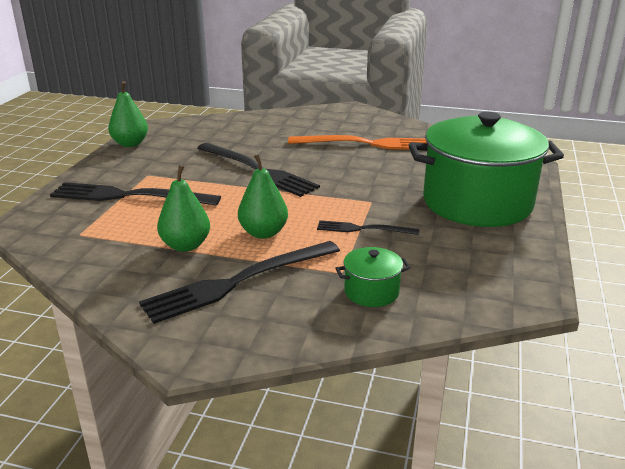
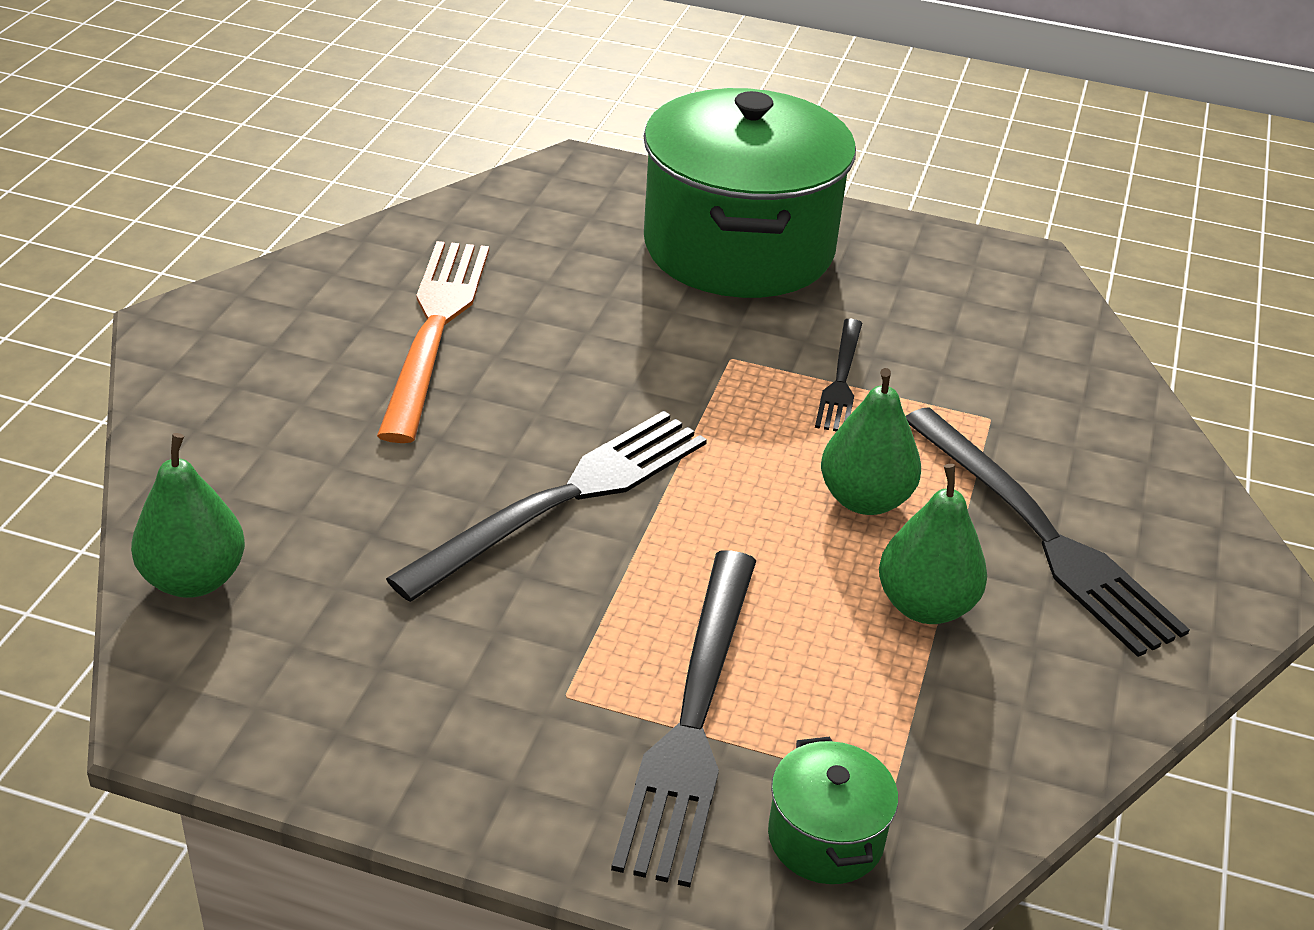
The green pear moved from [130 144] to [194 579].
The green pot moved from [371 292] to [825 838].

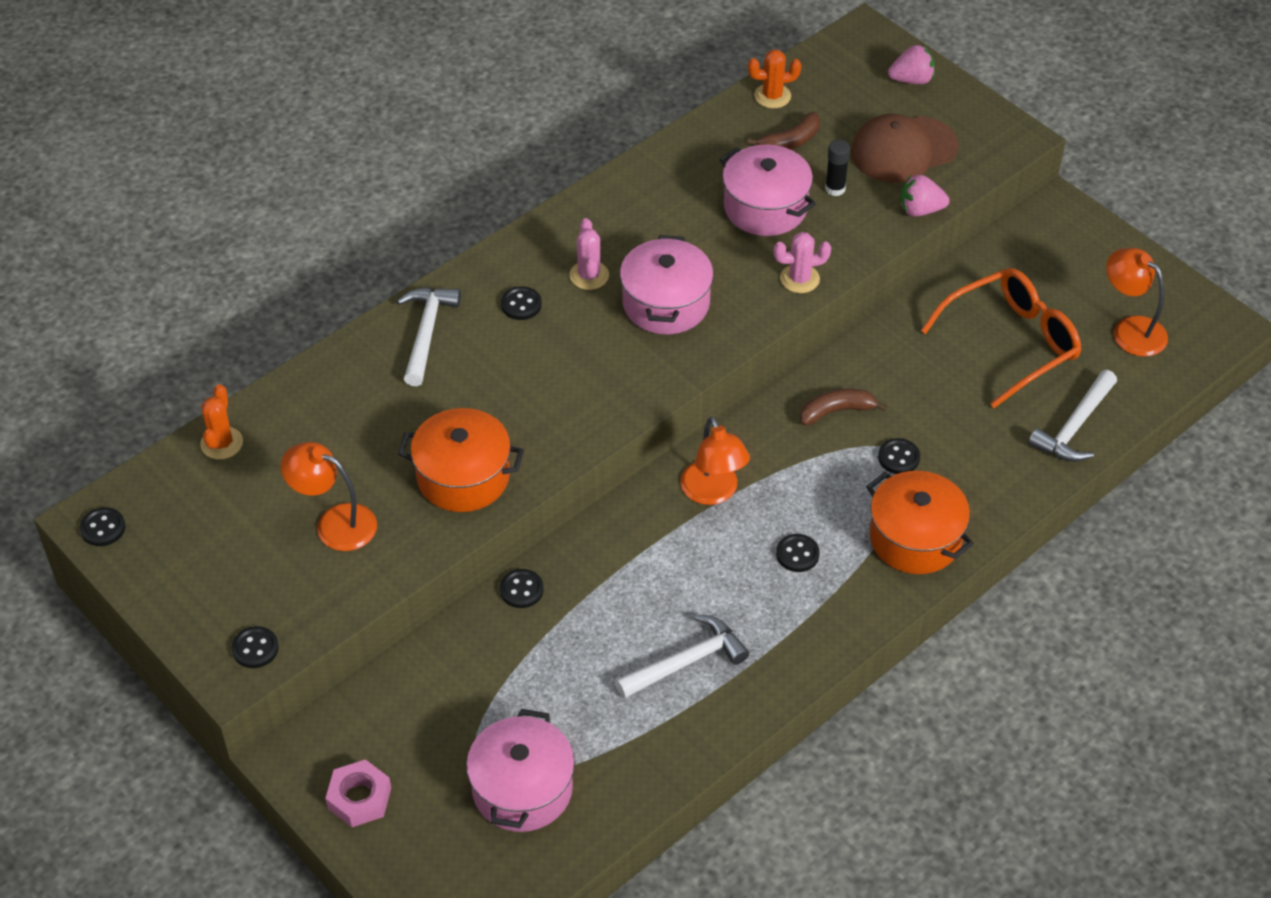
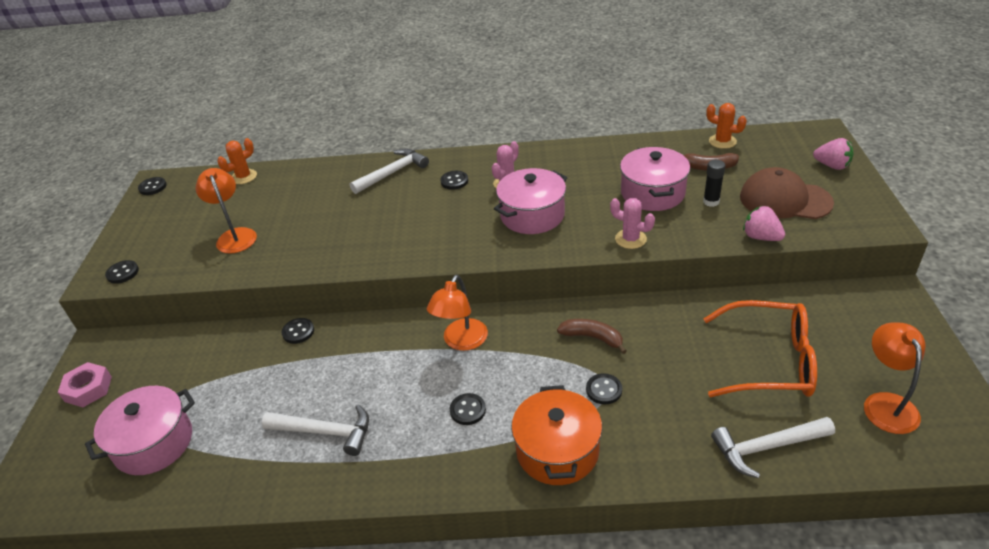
The orange pot at [463 476] disappeared.

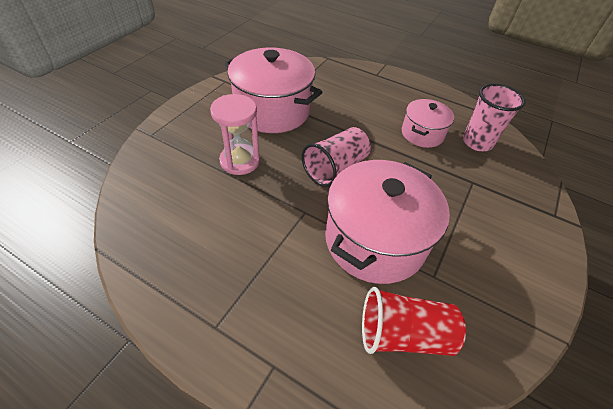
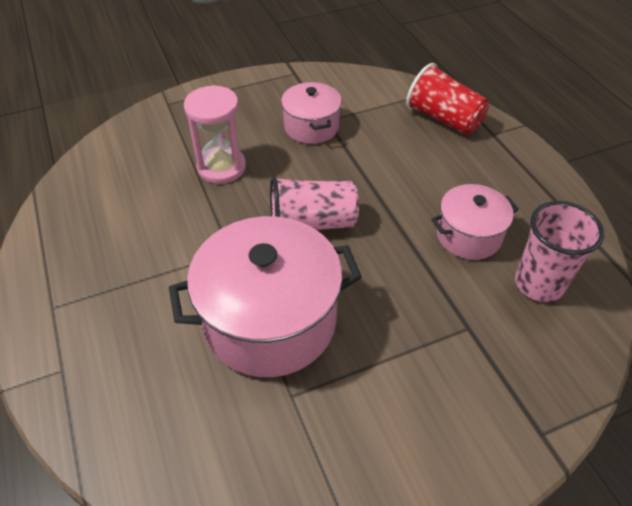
The pink pot at [272 110] changed to 0.55 times the size.
The red cup moved from [403 334] to [444 119].

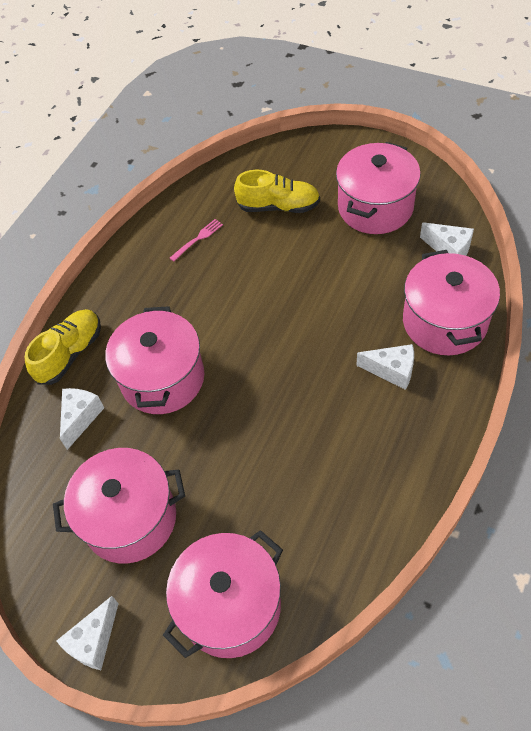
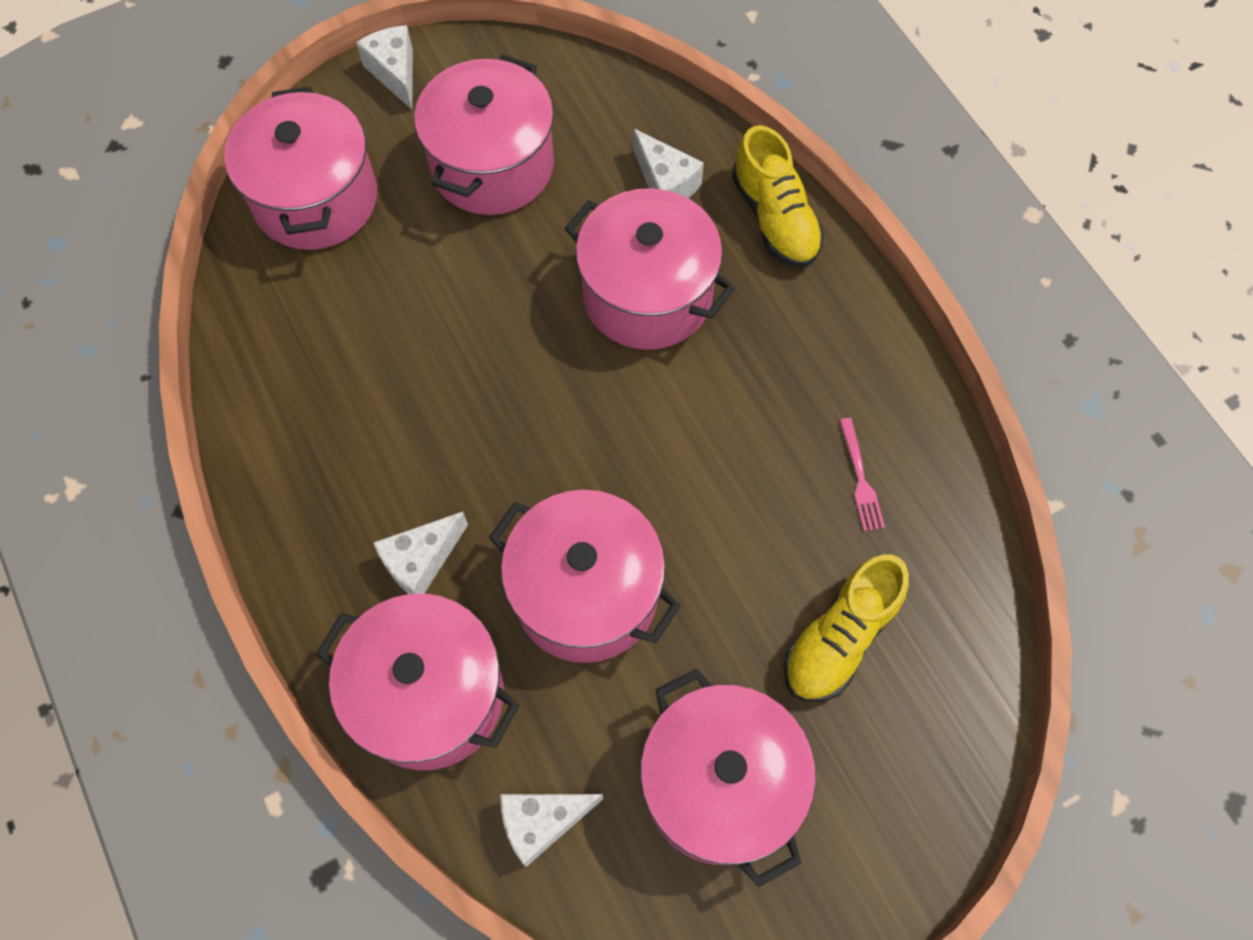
The pink pot at [586 593] appeared.

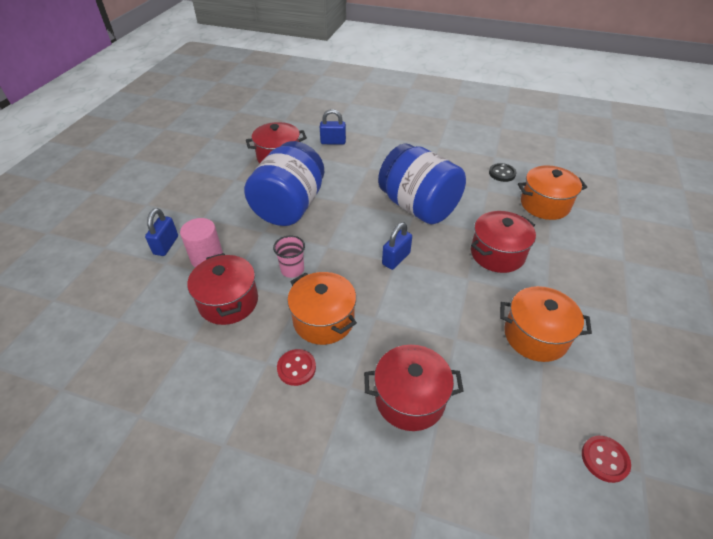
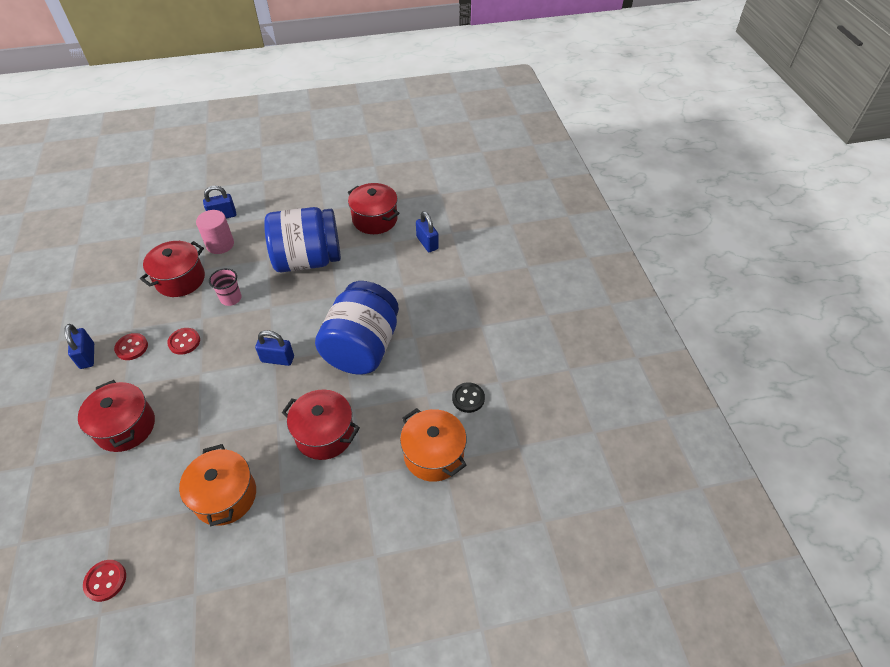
The orange pot at [323 320] was replaced by the red button at [184 342].
The blue padlock at [87 356] appeared.

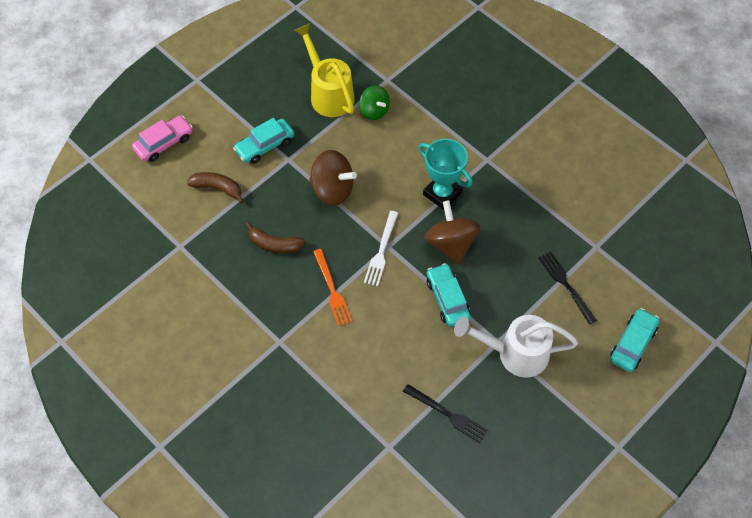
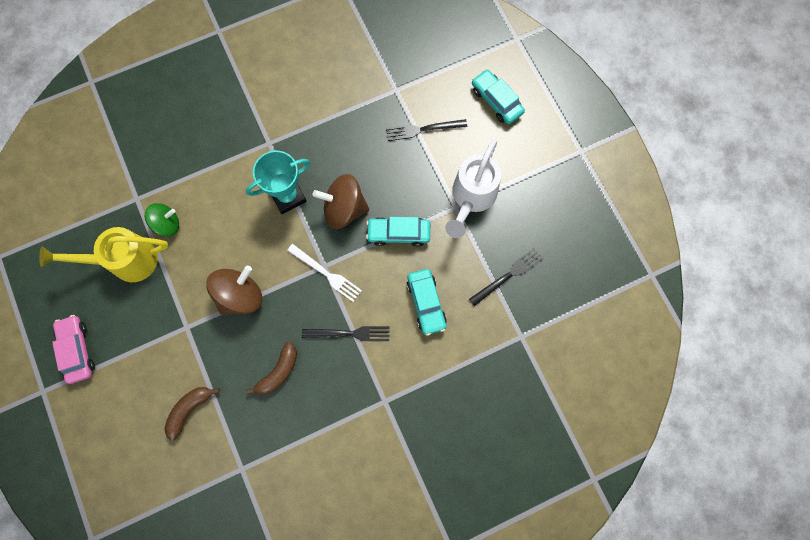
The pink car moved from [164 143] to [77 350].
The turquoise car moved from [265 145] to [426 303].
The orange fork at [332 290] became the black fork at [349 333].

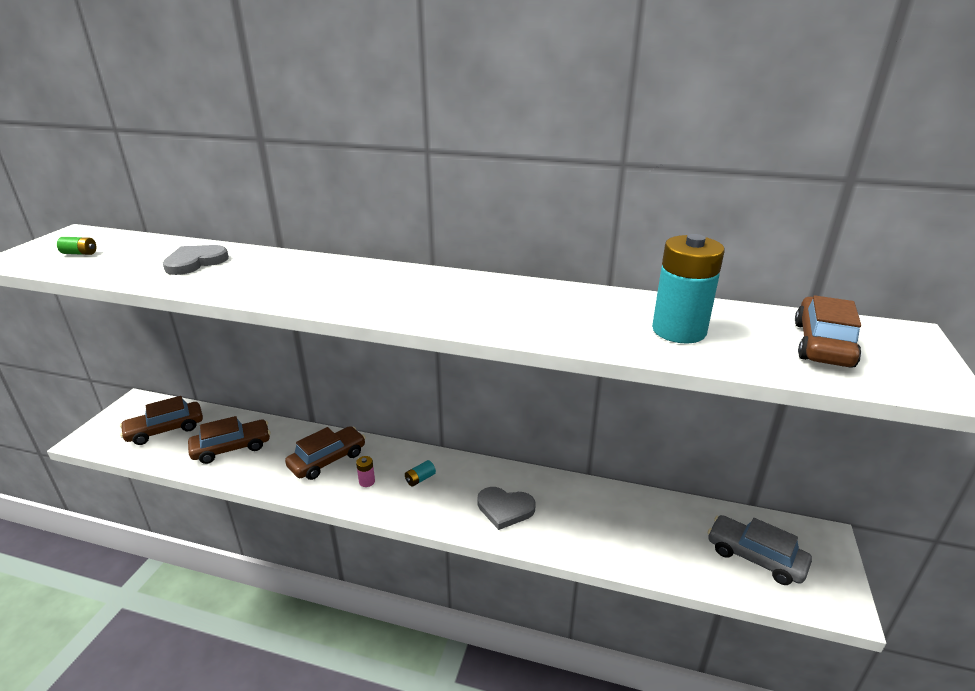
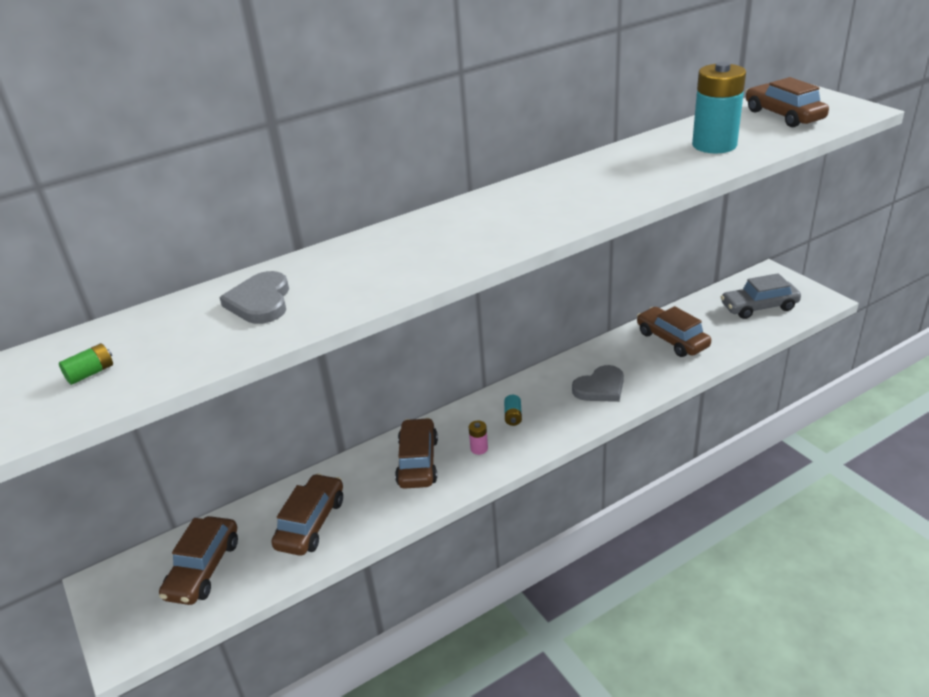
The brown car at [672 340] appeared.

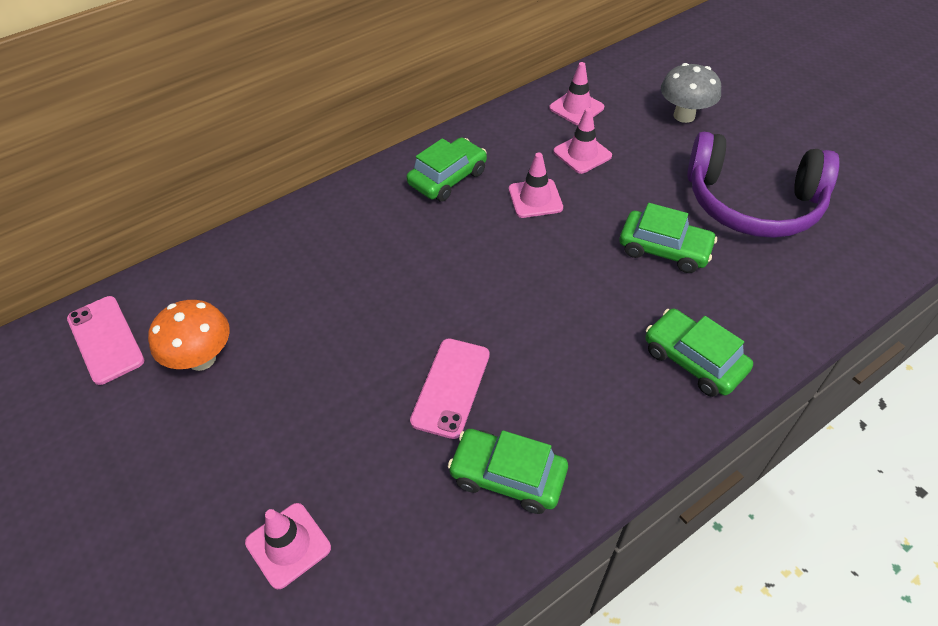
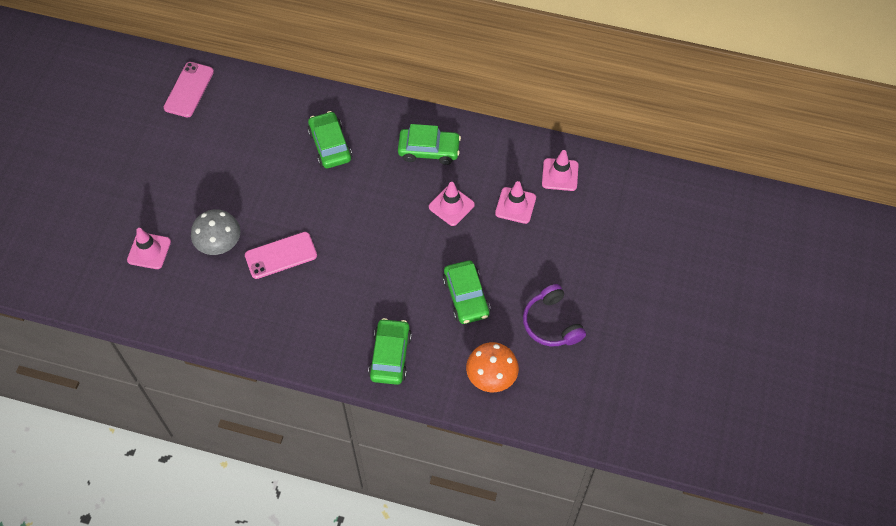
The orange mushroom moved from [202 359] to [491 378].
The green car moved from [507 476] to [330 145].
The grey mushroom moved from [684 116] to [220 245].
The purple headphones at [752 203] changed to 0.58 times the size.

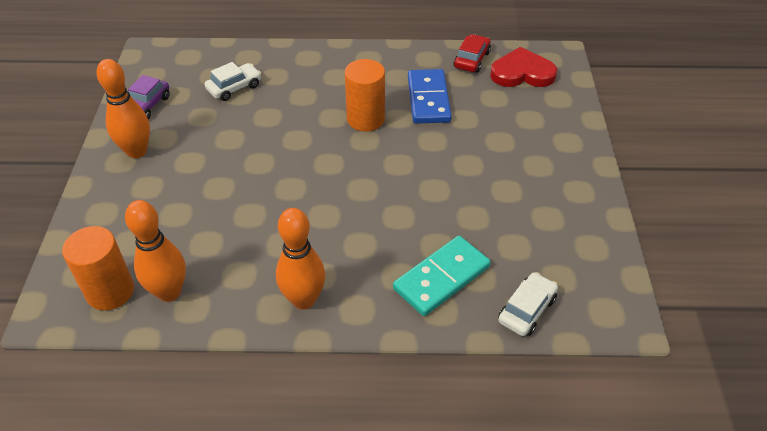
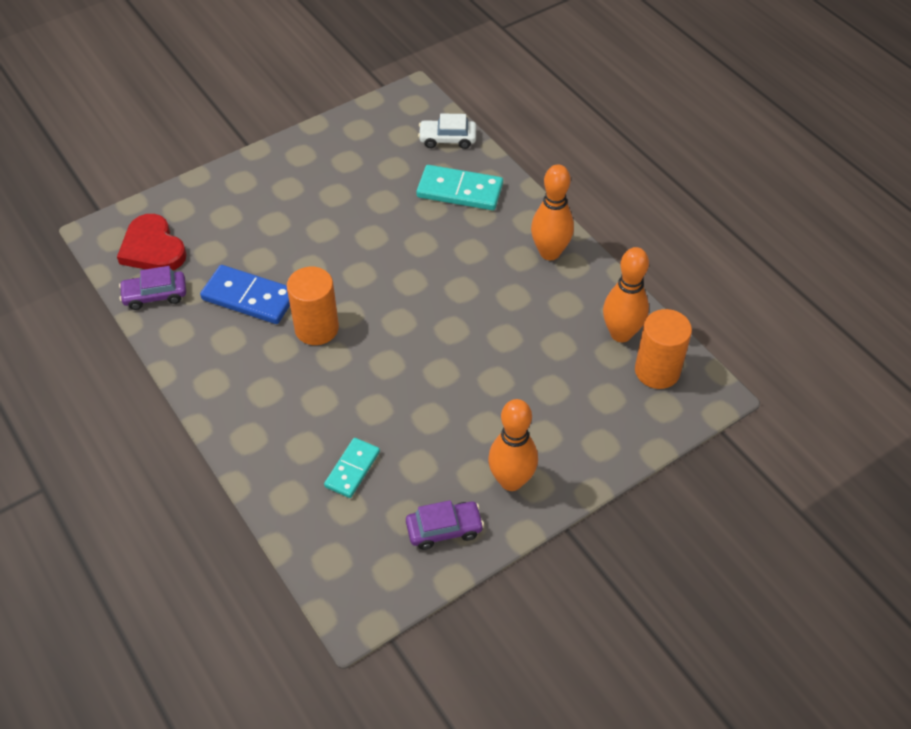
The white car at [234 87] was replaced by the turquoise domino at [352 469].
The blue domino at [428 99] turned 60 degrees clockwise.
The red car at [471 60] became the purple car at [155 295].

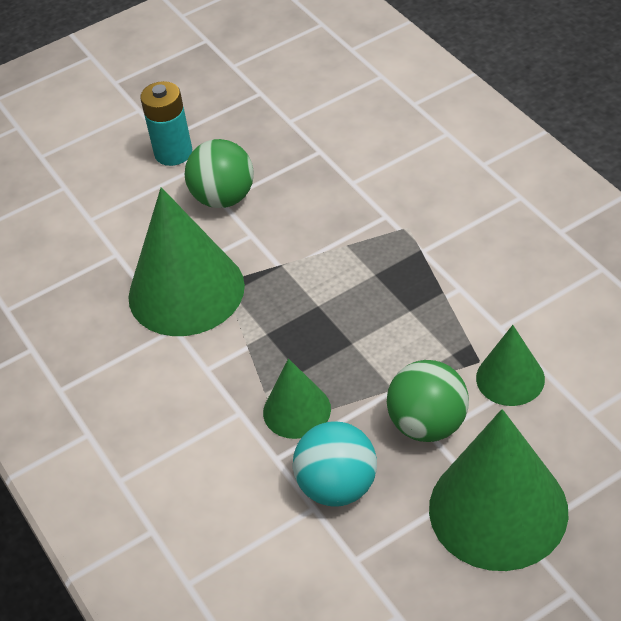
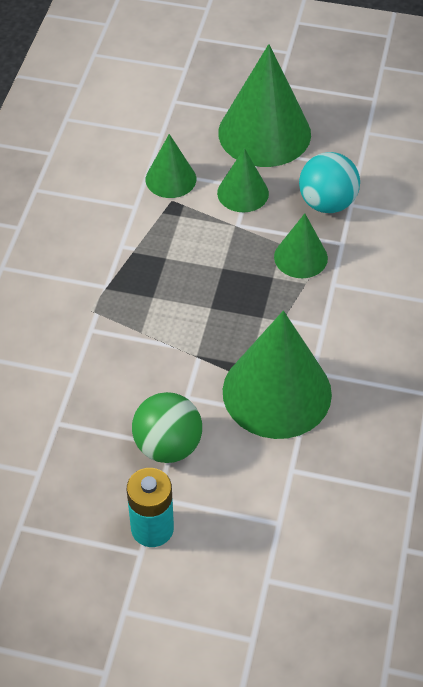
The green ball at [428 424] was replaced by the green cone at [243 193].

